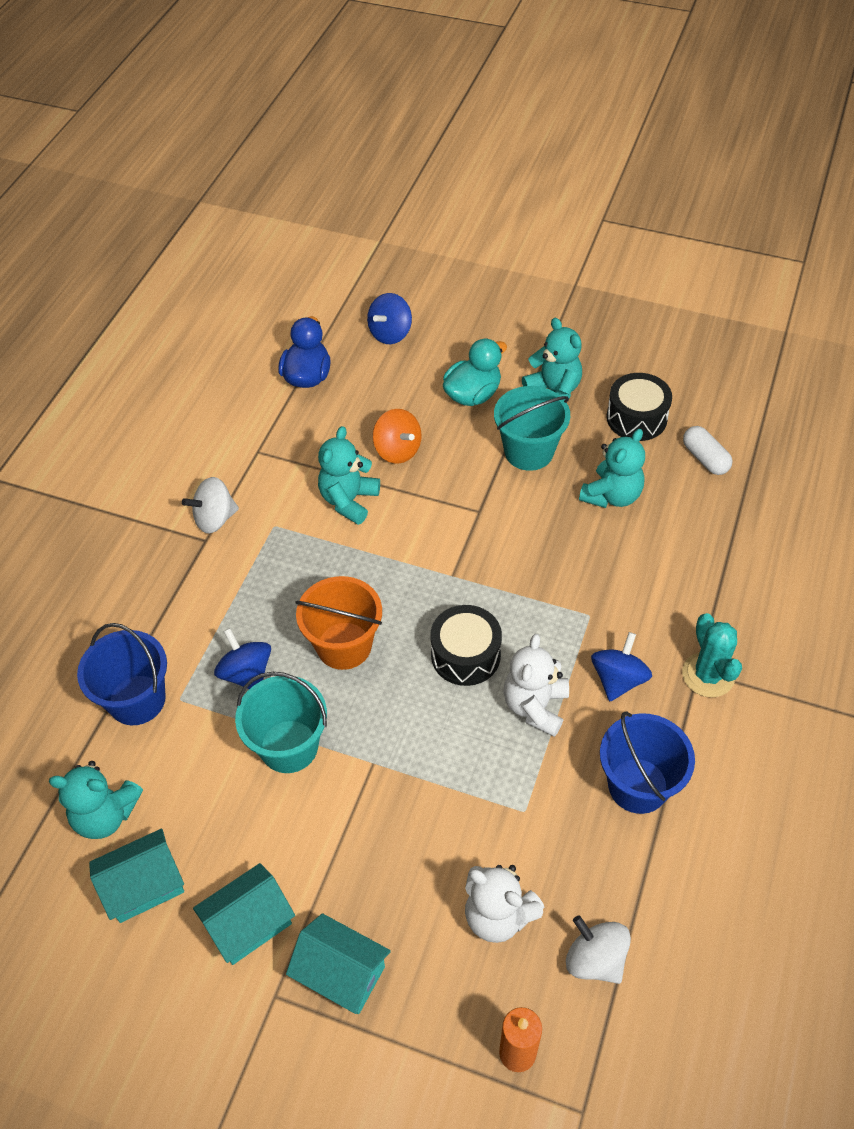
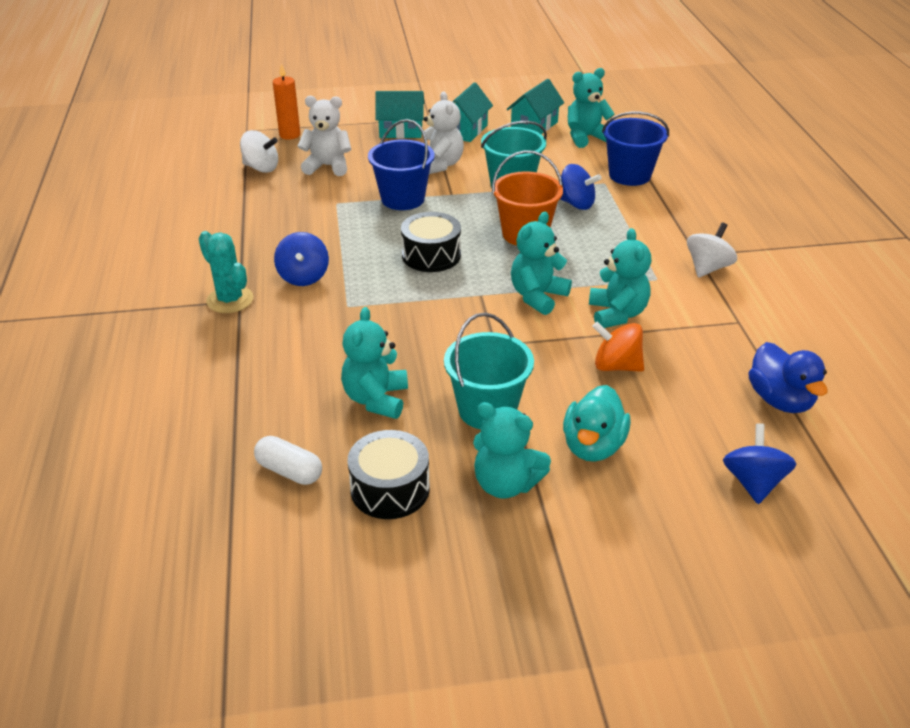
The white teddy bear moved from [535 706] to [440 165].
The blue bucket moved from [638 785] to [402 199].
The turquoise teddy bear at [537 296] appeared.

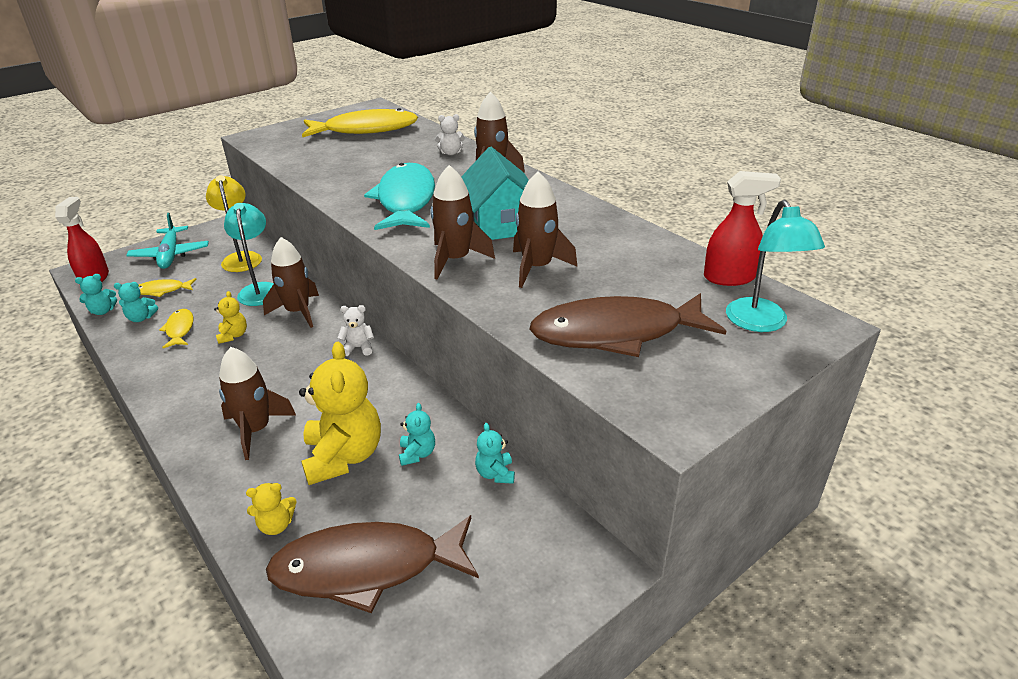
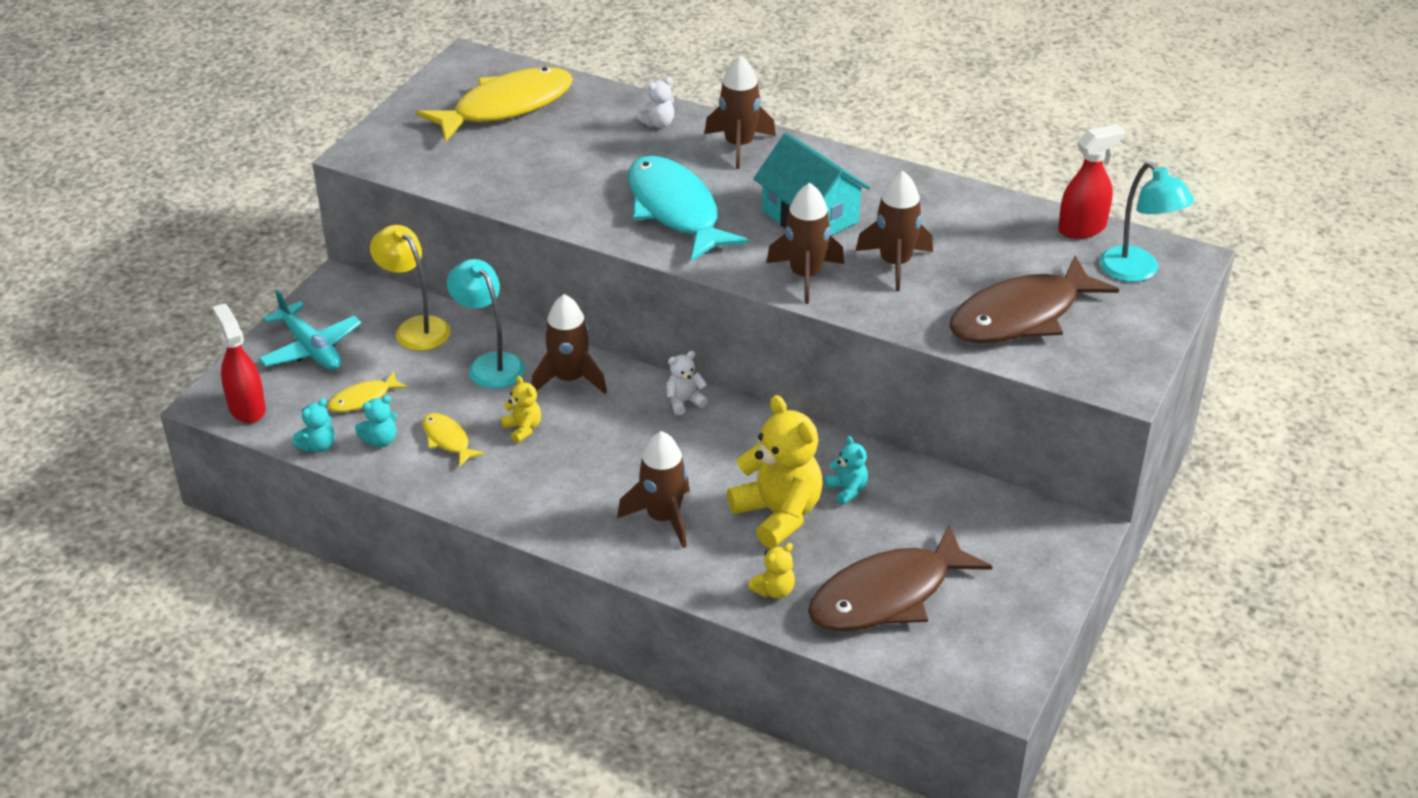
The turquoise teddy bear at [495 474] disappeared.

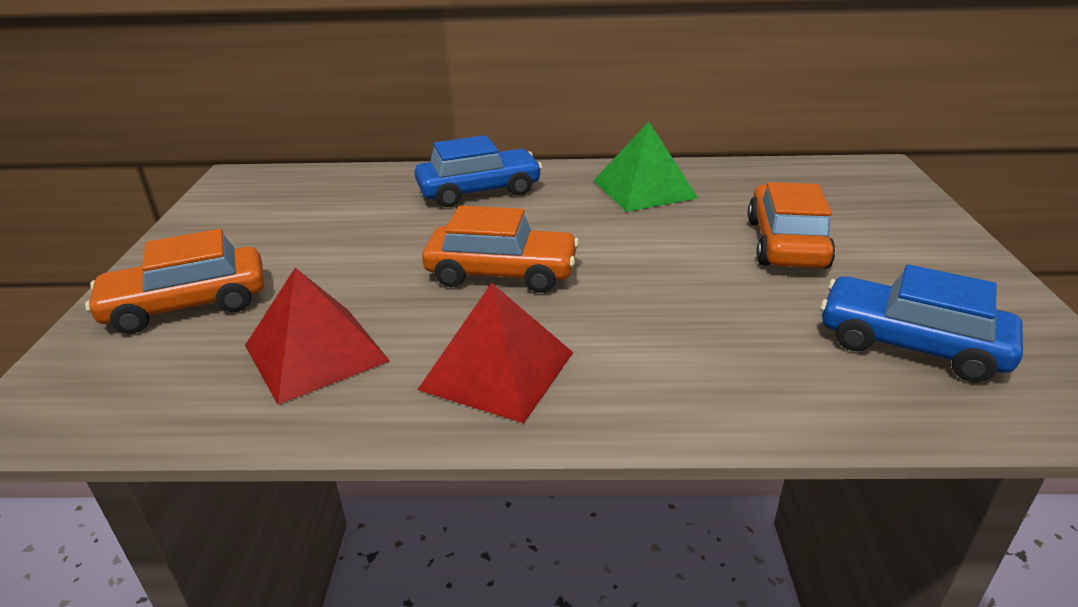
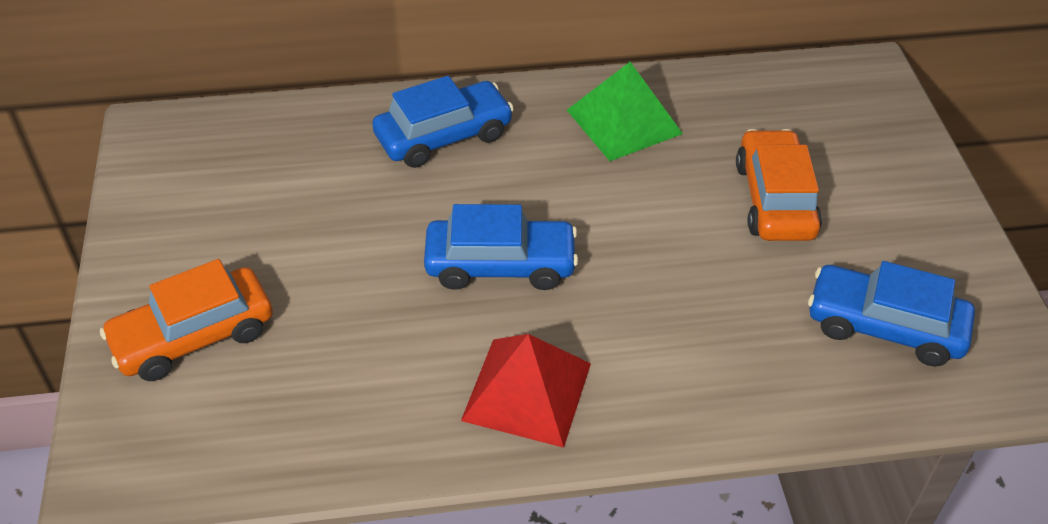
The red pyramid at [316 353] disappeared.
The orange car at [501 273] became the blue car at [500 265].

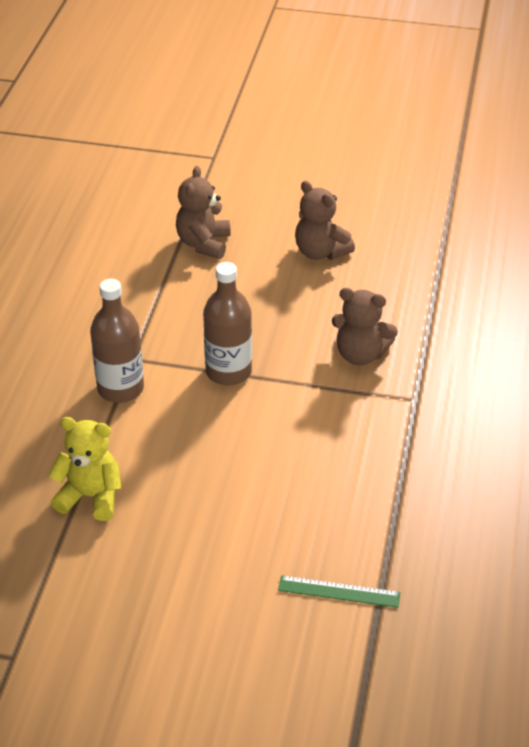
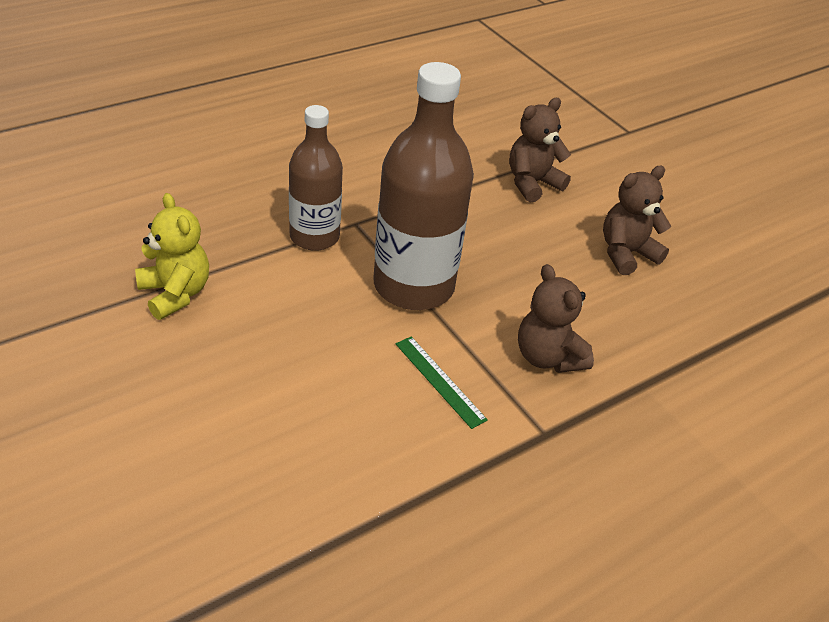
The brown bottle at [228 371] changed to 1.57 times the size.
The green ruler moved from [339 591] to [440 381].
The brown teddy bear at [320 252] turned 60 degrees clockwise.

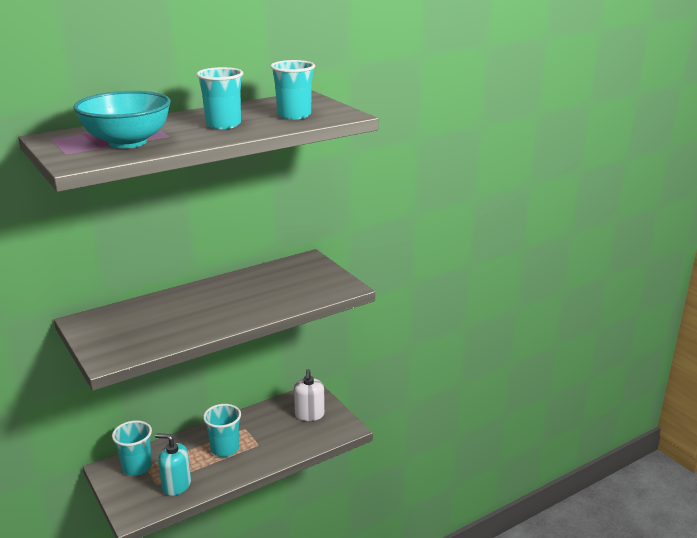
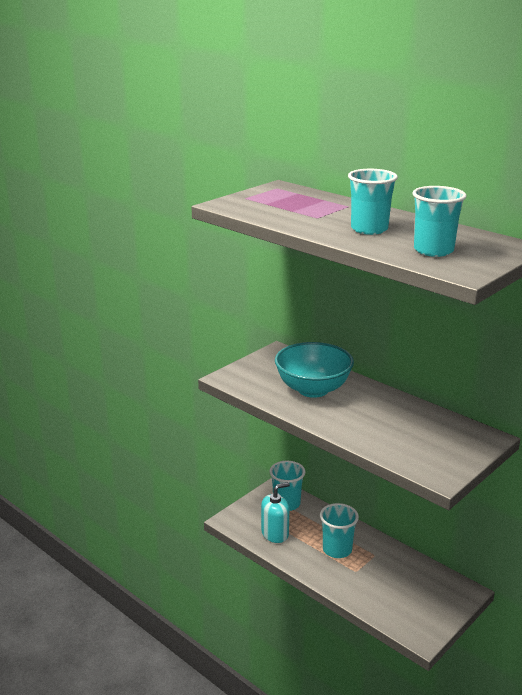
The turquoise bowl moved from [127 142] to [313 389].
The turquoise soap dispenser at [176 485] turned 60 degrees clockwise.
The white soap dispenser at [309 414] disappeared.

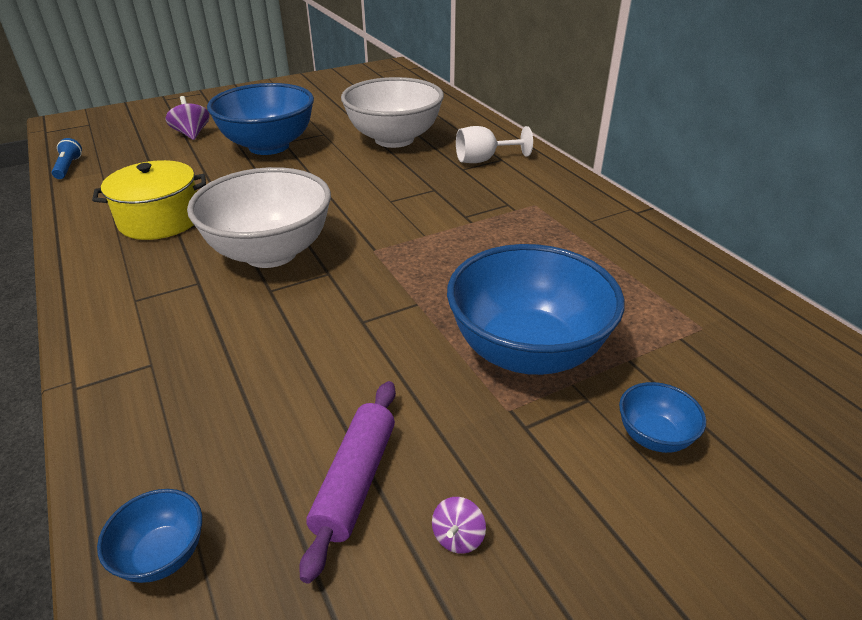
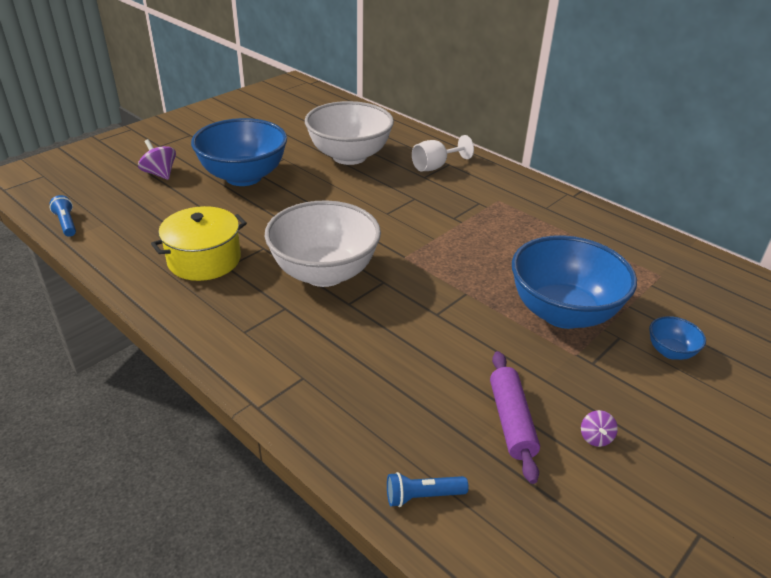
The blue bowl at [163 555] was replaced by the blue flashlight at [422 496].

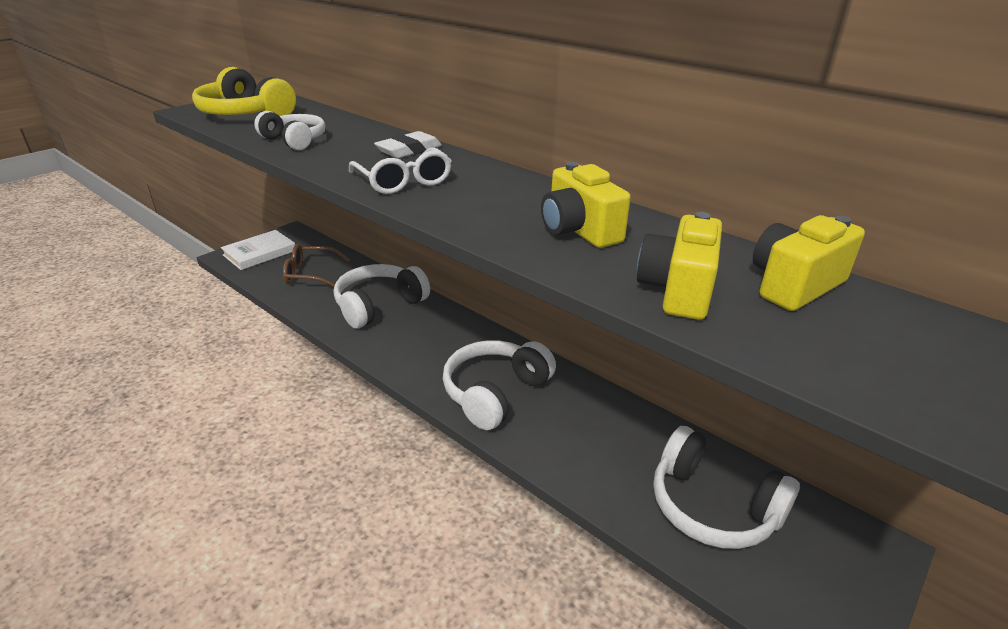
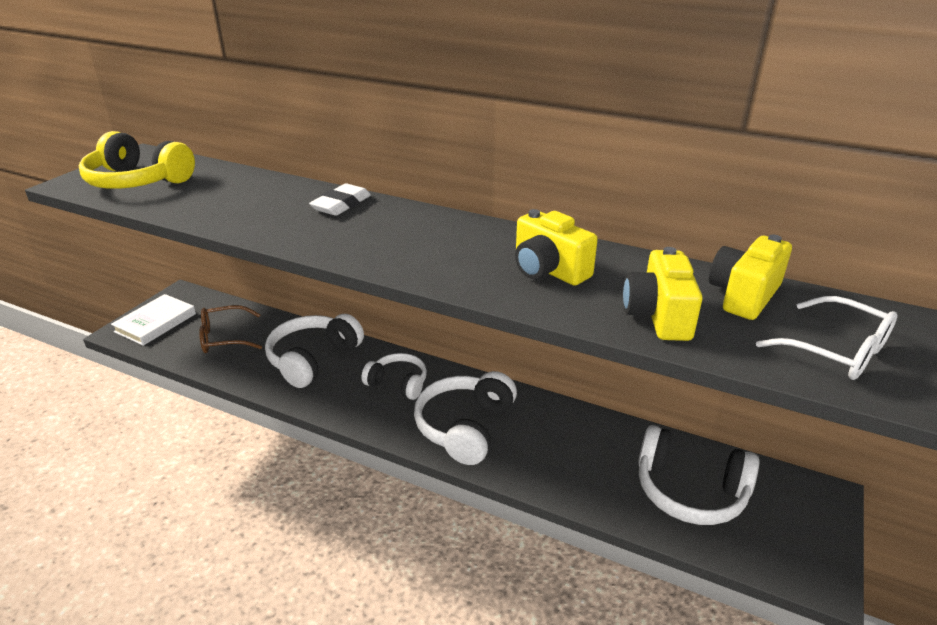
The white headphones moved from [294 140] to [398 383].
The white glasses moved from [403 181] to [836 350].

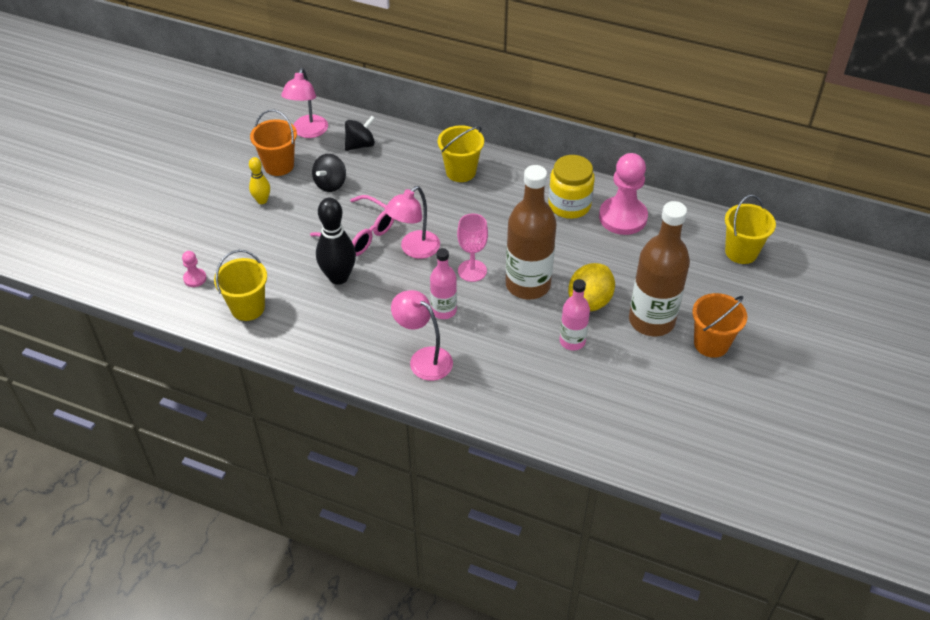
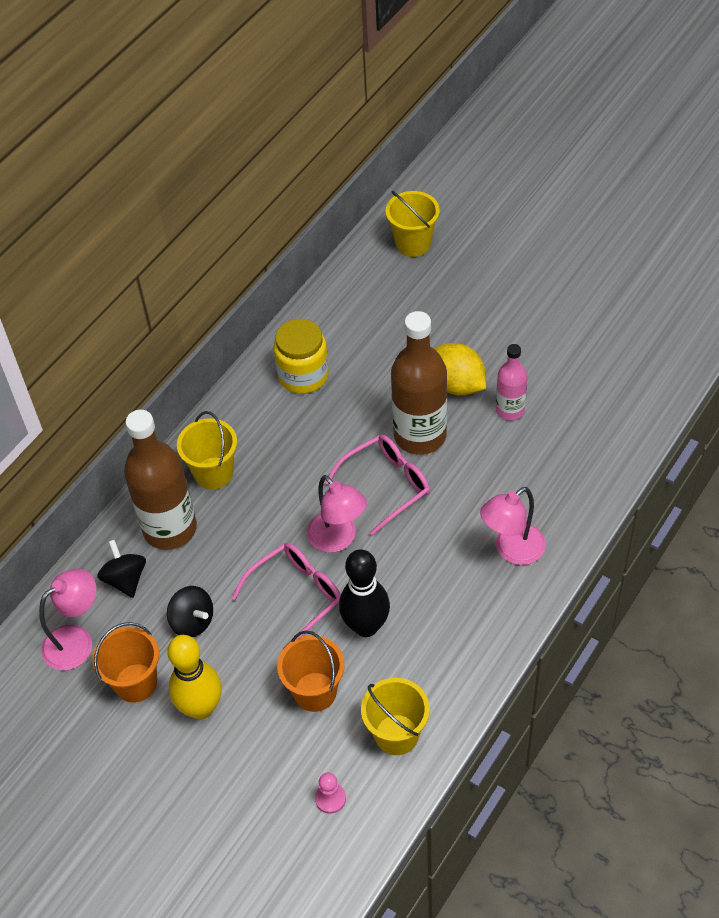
The yellow bowling pin at [262 200] changed to 1.78 times the size.
The pink lamp at [308 132] turned 60 degrees counterclockwise.
The pink bottle at [444 310] disappeared.
The pink goblet at [472 271] was replaced by the pink glasses at [386 485].
The pink pawn at [623 217] disappeared.
The brown bottle moved from [651 320] to [170 529].
The orange bucket moved from [711 343] to [315 692].

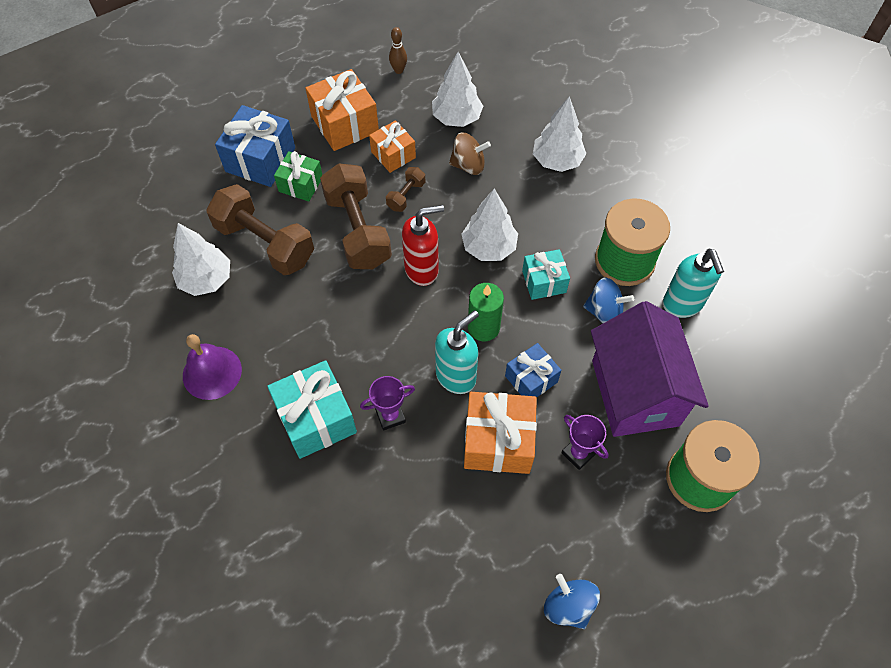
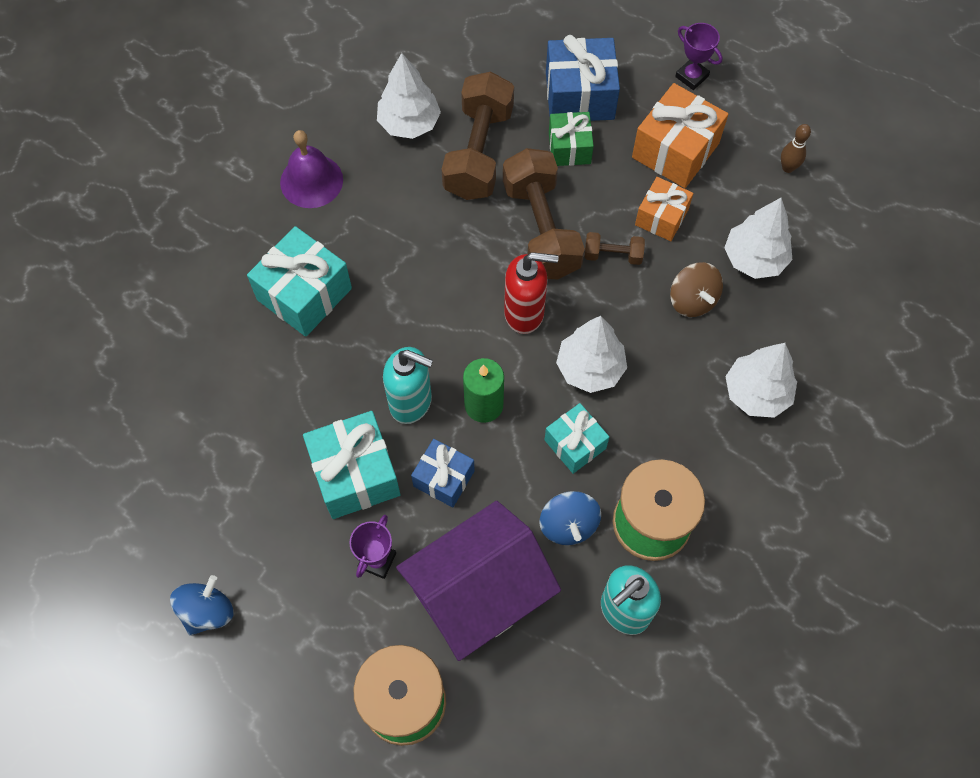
The brown dumbbell at [358 230] turned 60 degrees counterclockwise.
The purple trophy moved from [390 416] to [691 76].
The red soap dispenser at [422 270] turned 45 degrees counterclockwise.
The orange gift at [498 441] became the turquoise gift at [355 474].

